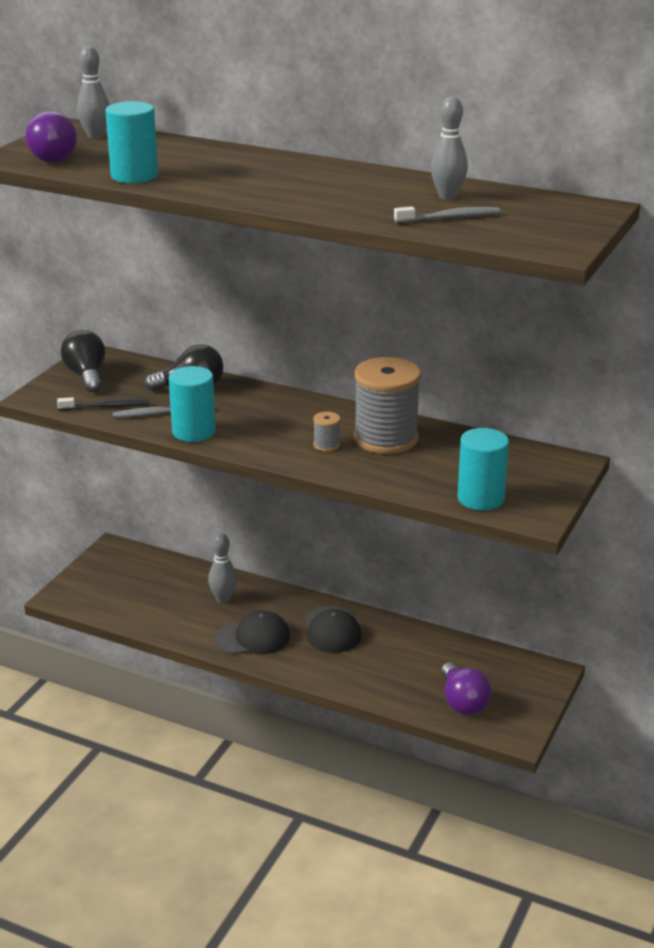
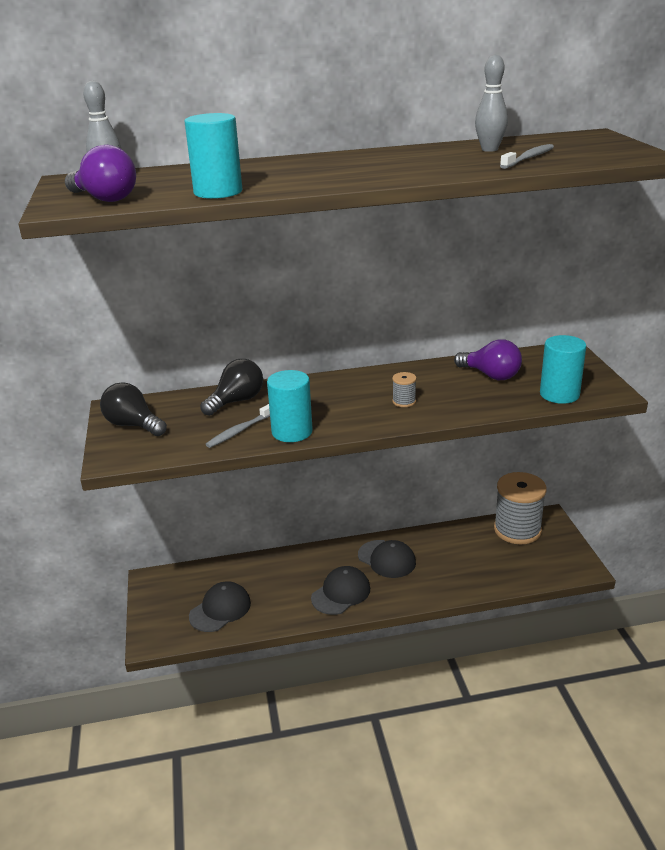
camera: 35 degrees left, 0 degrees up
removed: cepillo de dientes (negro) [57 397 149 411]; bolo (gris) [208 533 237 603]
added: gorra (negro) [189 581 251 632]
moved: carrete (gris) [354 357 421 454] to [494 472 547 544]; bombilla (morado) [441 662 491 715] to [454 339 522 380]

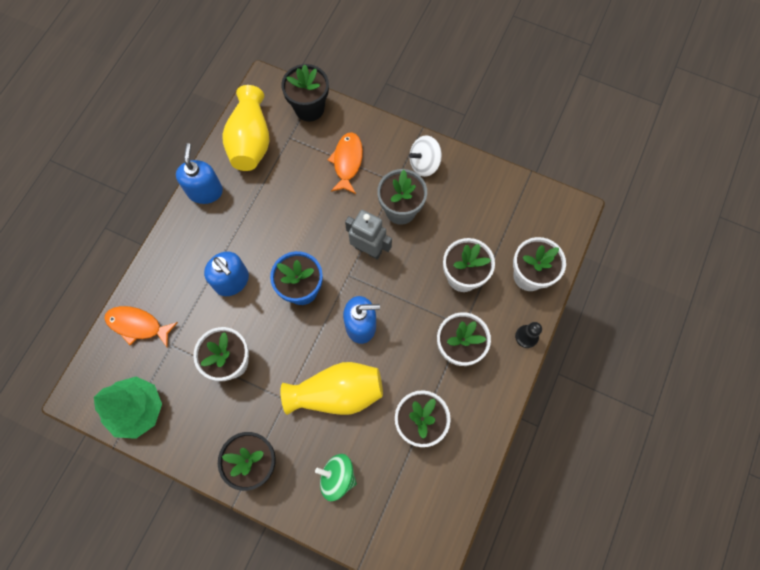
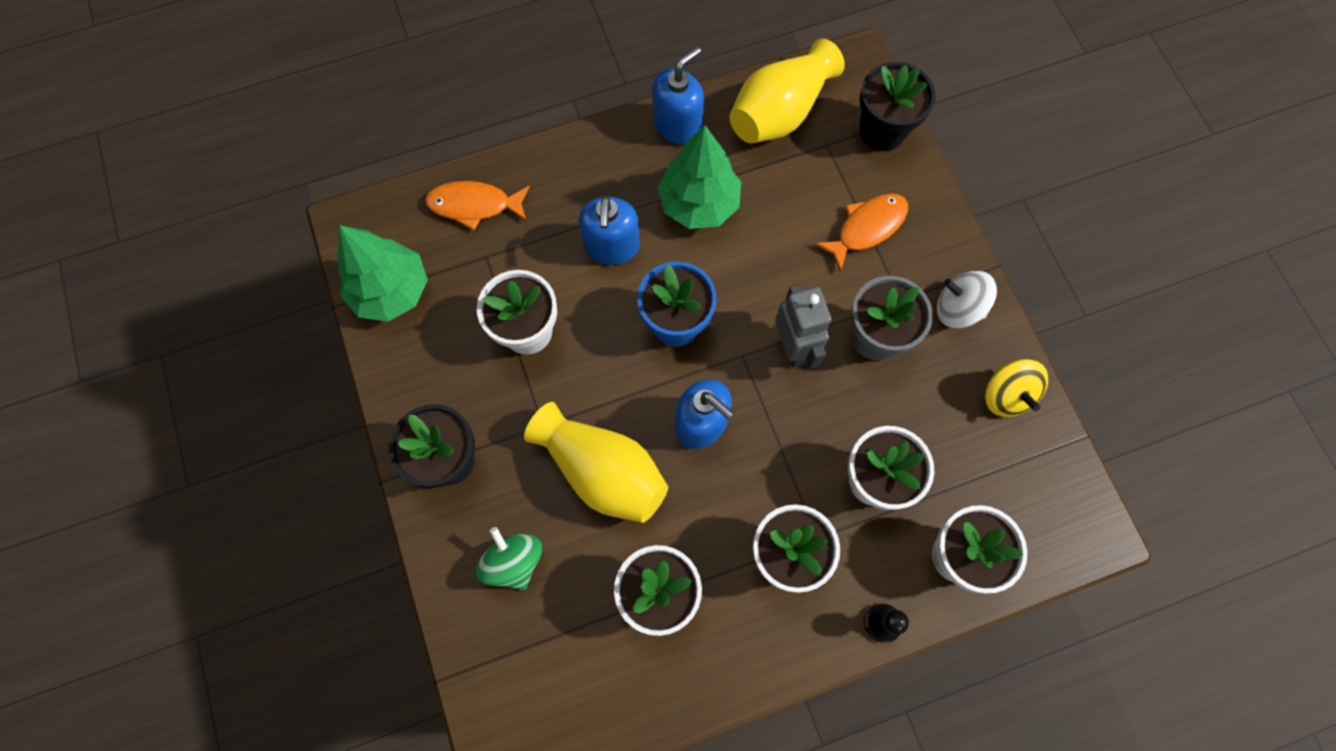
camera: 45 degrees right, 0 degrees up
added: árbol (verde) [657 125 741 229]; peonza (amarillo) [985 359 1048 417]
turned: pez (naranja) [104 306 178 348] = [425 181 530 230] 60 degrees counterclockwise

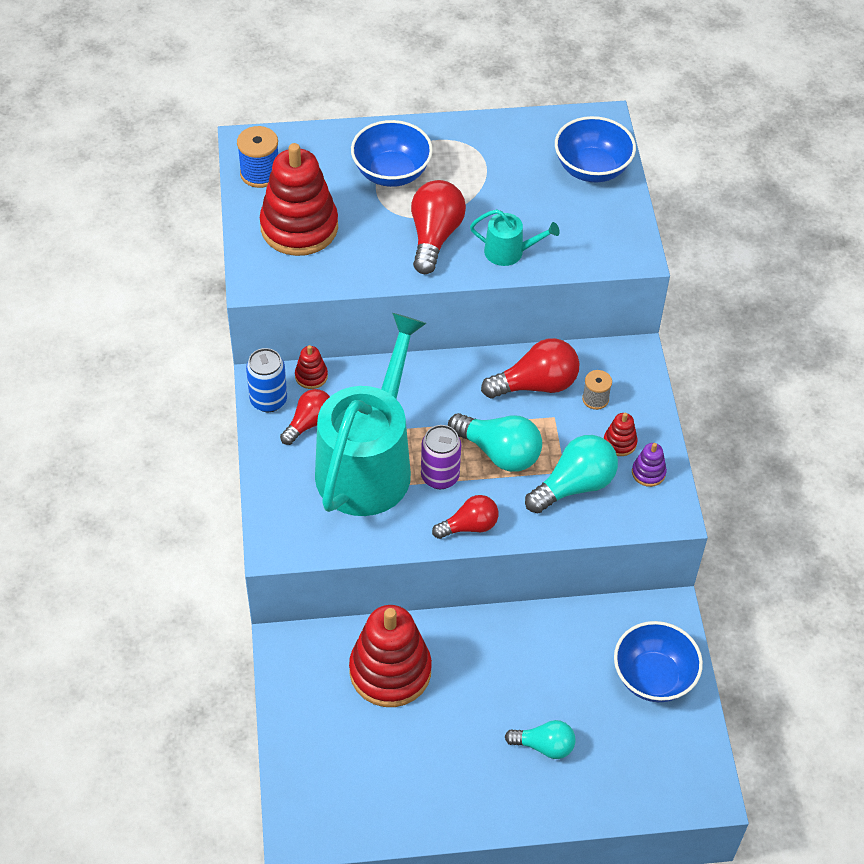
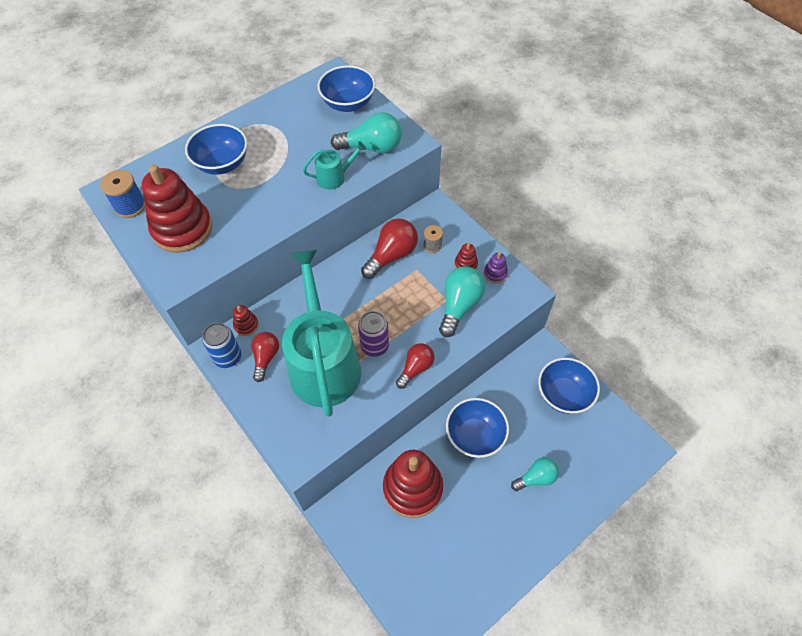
camera: 30 degrees left, 5 degrees up
removed: bombilla (rojo) [411 180 466 274]
added: cuenco (azul) [446 398 509 458]
moved: bombilla (turquesa) [448 413 542 472] to [331 112 402 153]

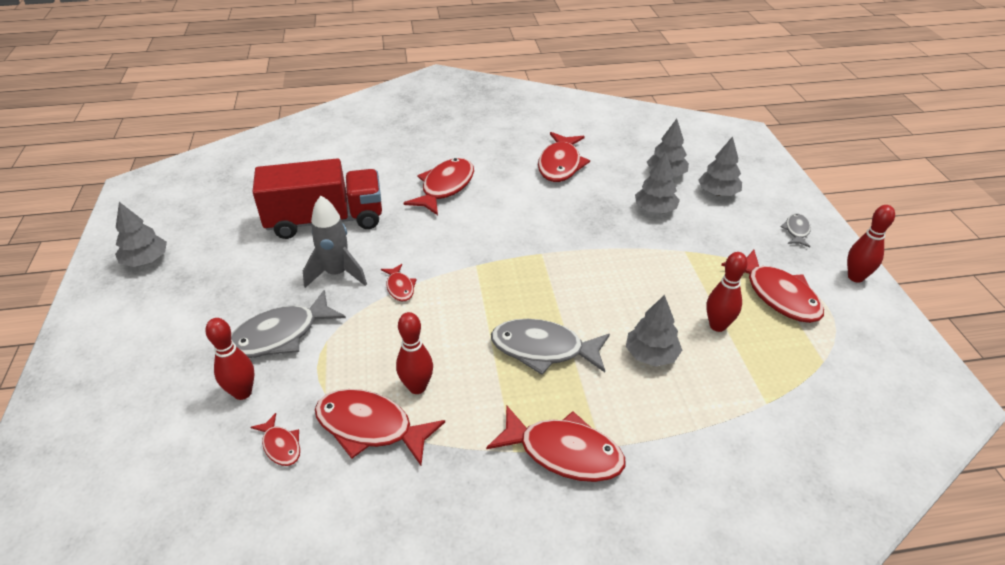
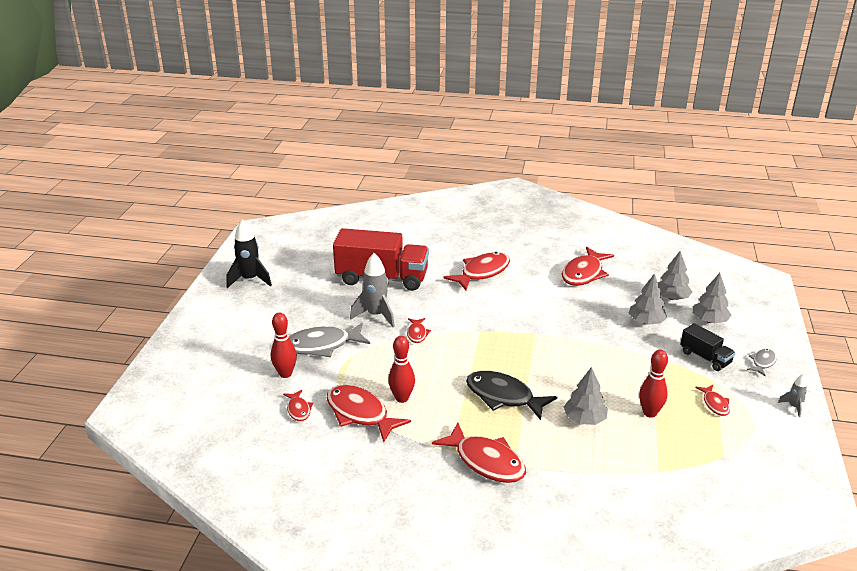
camera: 20 degrees right, 10 degrees down
added: camión (negro) [680 323 735 371]
replaced: árbol (gris) [115 202 167 267] to cohete (negro) [226 219 272 288]; bolo (rojo) [847 205 895 283] to cohete (gris) [778 374 807 417]
recoloured: pez (gris) [491 319 610 375] to pez (negro) [466 371 557 420]
resized: pez (rojo) [721 250 824 323] = [695 385 730 416] x0.51

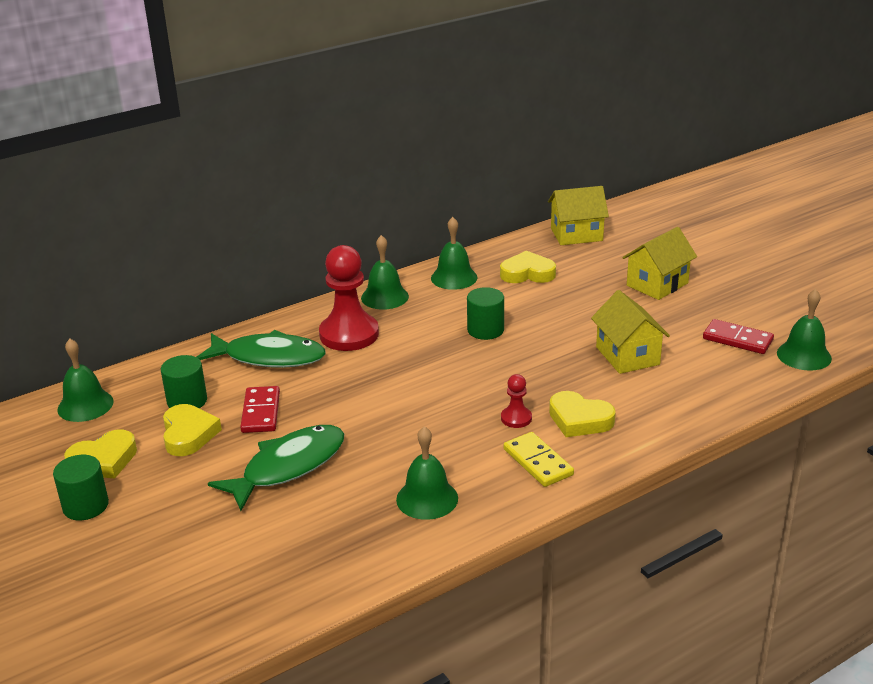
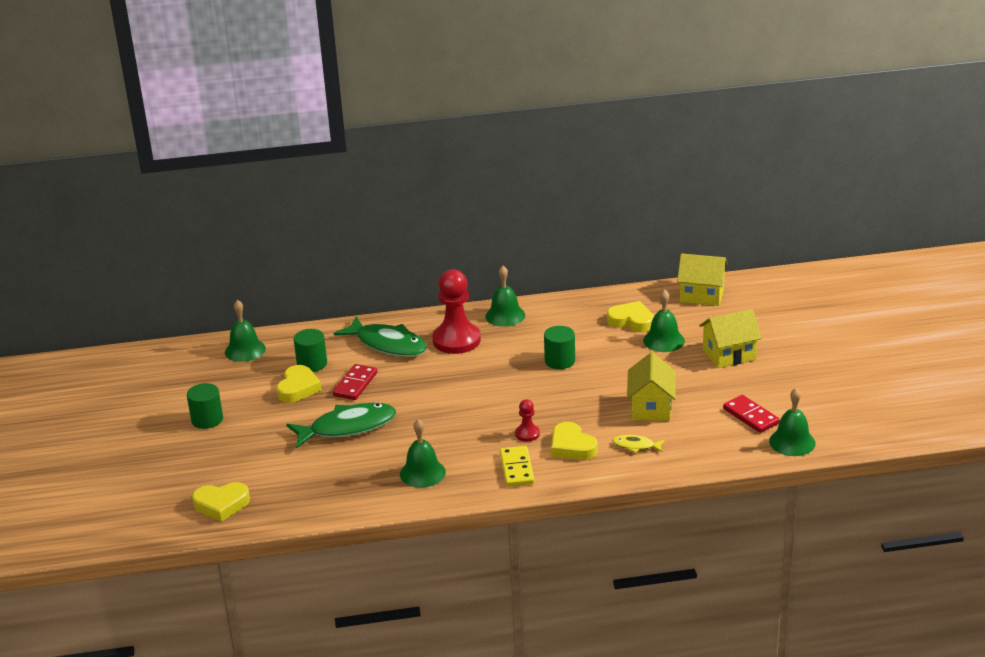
camera: 25 degrees right, 0 degrees up
added: pez (amarillo) [612 435 665 453]
moved: corazón (amarillo) [64 429 137 478] to [192 482 250 522]; campana (verde) [431 217 477 290] to [643 290 685 352]

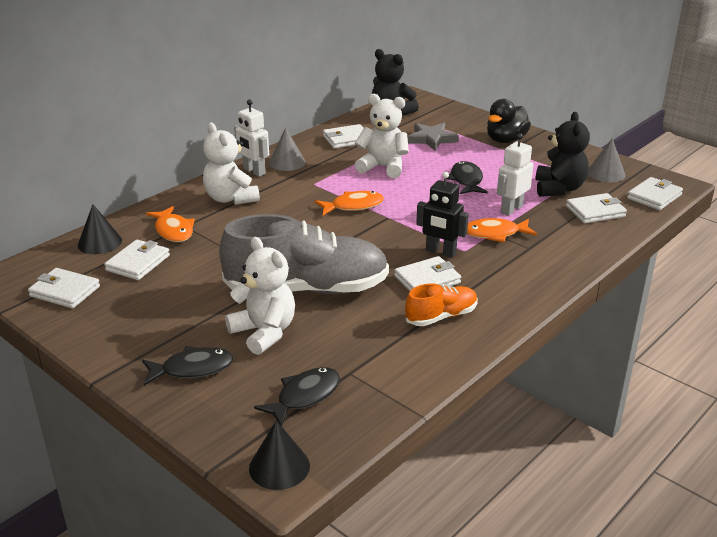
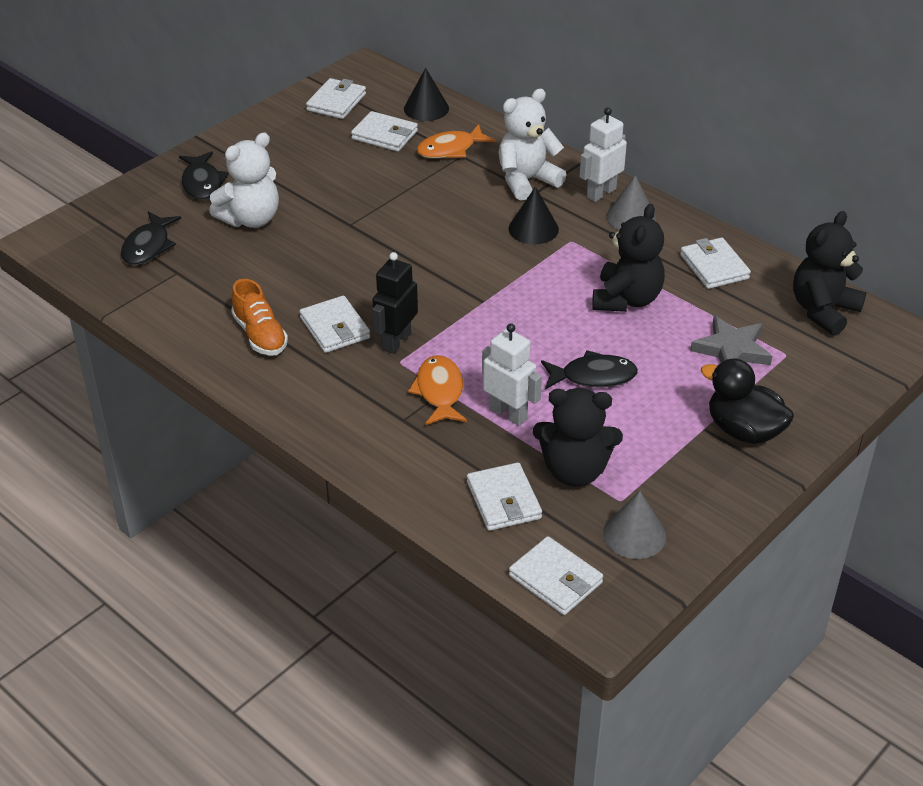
camera: 90 degrees right, 10 degrees up
removed: zapato (gris) [219 214 389 294]; pez (naranja) [315 191 384 215]
moved: cono (negro) [249 420 310 490] to [509 186 559 244]
recoloured: osito (blanco) [355 94 409 178] to osito (negro) [592 204 665 312]
turned: pez (negro) [254 367 340 426] = [121 212 181 265] 60 degrees clockwise

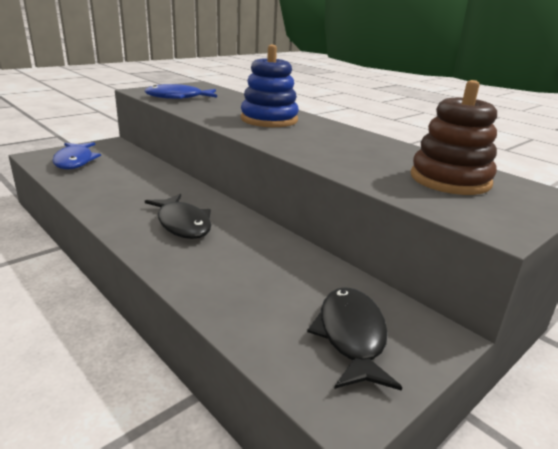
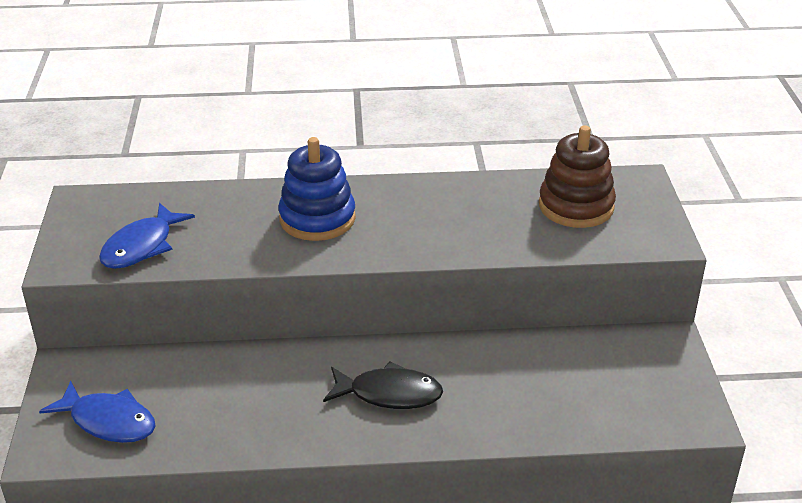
camera: 50 degrees left, 10 degrees up
removed: pez (negro) [307 287 403 391]

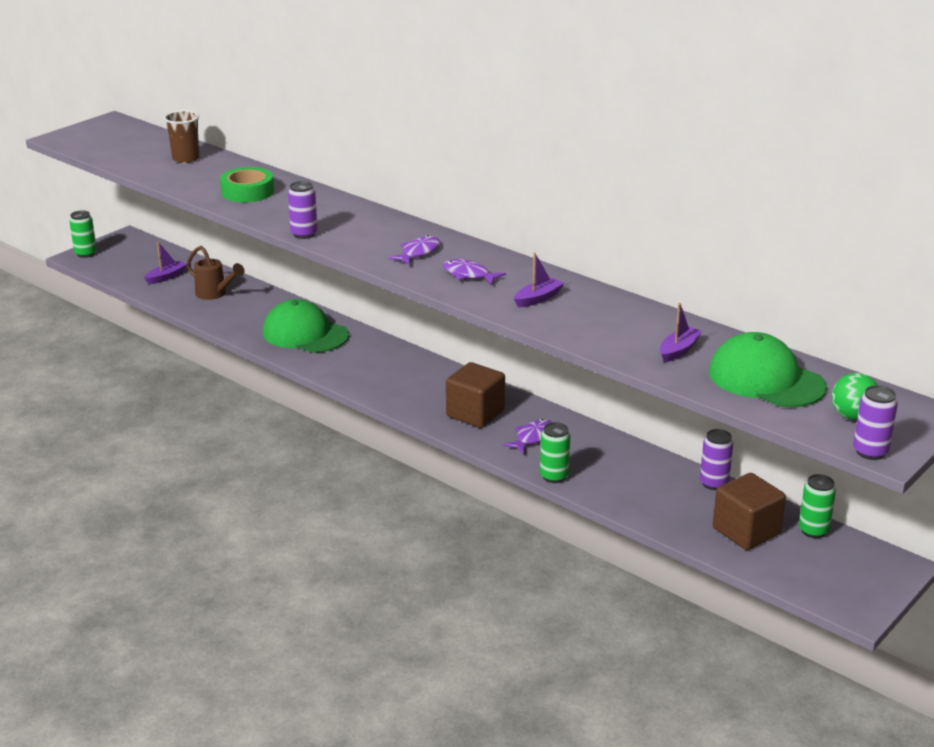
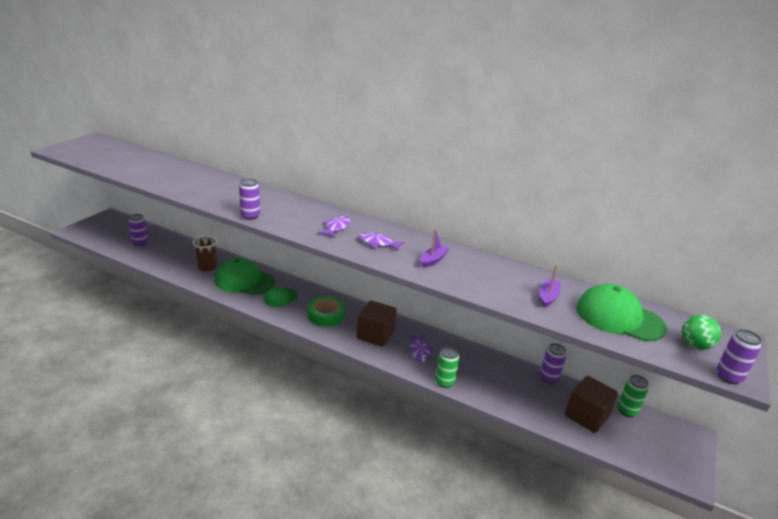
camera: 15 degrees left, 0 degrees up
removed: lata (verde) [69 210 97 258]; regadera (marrón) [187 246 245 300]
added: gorra (verde) [264 287 298 307]
moved: vaso (marrón) [164 110 200 163] to [193 236 217 272]; cinta adhesiva (verde) [220 167 274 203] to [308 296 345 327]
replaced: barco (morado) [144 241 187 284] to lata (morado) [128 214 148 246]
turned: pez (morado) [503 419 552 454] = [408 335 434 362] 150 degrees clockwise

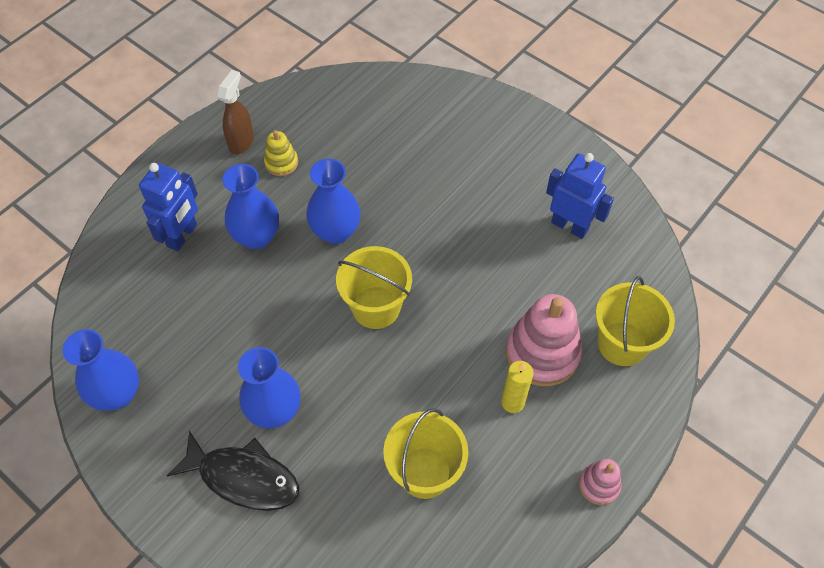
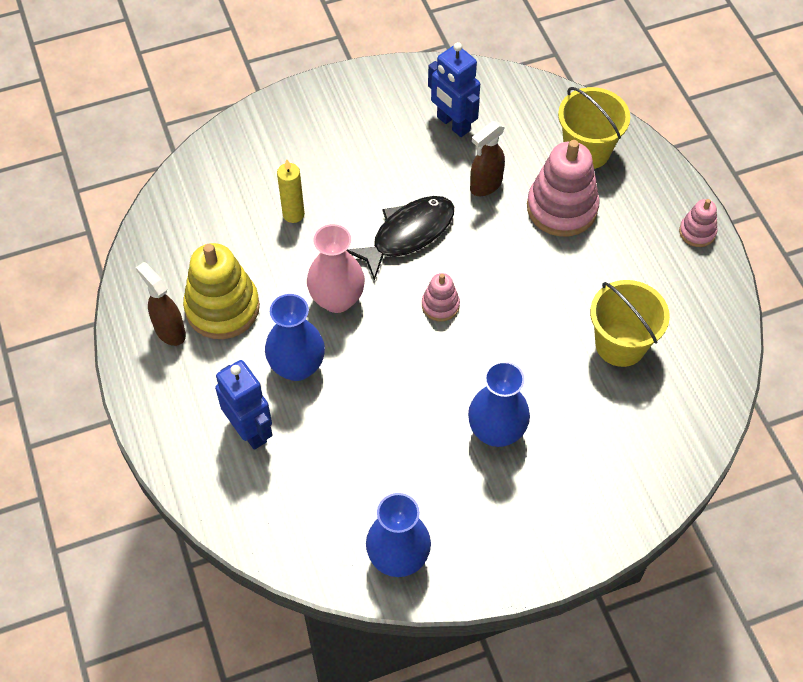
camera: 60 degrees left, 0 degrees up
added: pulverizador (marrón) [470 121 505 196]
moved: pez (negro) [166 431 300 511] to [346 196 454 281]; vela (amarillo) [501 361 534 413] to [277 160 305 223]
replaced: balde (amarillo) [336 246 412 329] to juguete apilable (rosa) [422 273 460 321]
recoloured: florero (azul) [306 159 361 244] to florero (rosa) [307 224 365 313]
turned: robot (azul) [546 153 614 239] = [428 42 480 137] 105 degrees counterclockwise
resized: juguete apilable (amarillo) [264 130 298 176] = [183 243 260 339] x1.95

